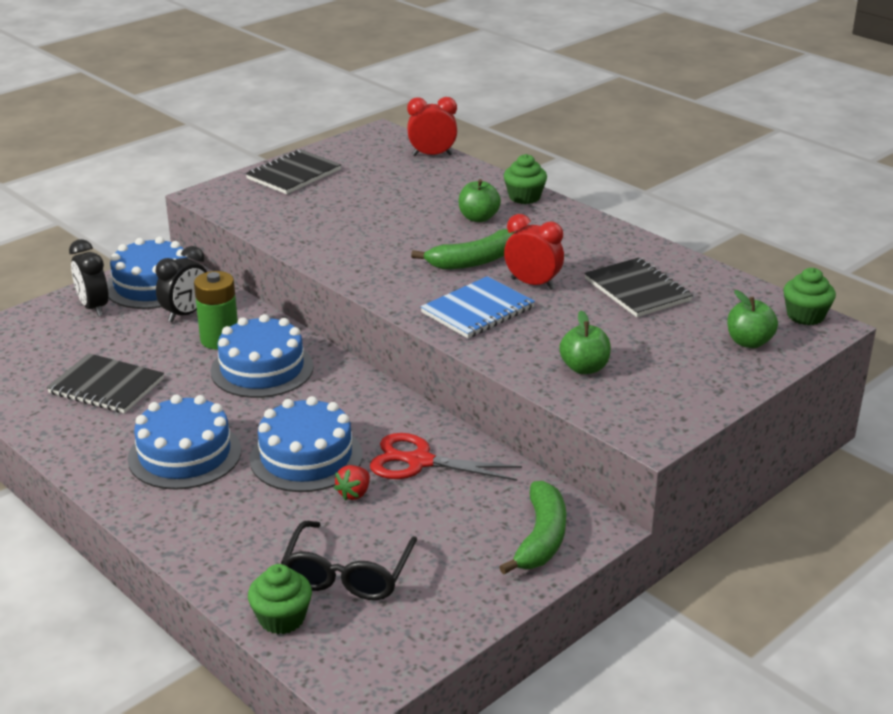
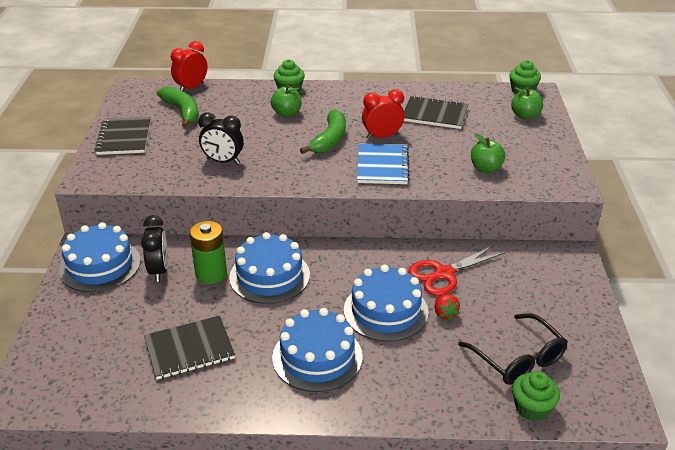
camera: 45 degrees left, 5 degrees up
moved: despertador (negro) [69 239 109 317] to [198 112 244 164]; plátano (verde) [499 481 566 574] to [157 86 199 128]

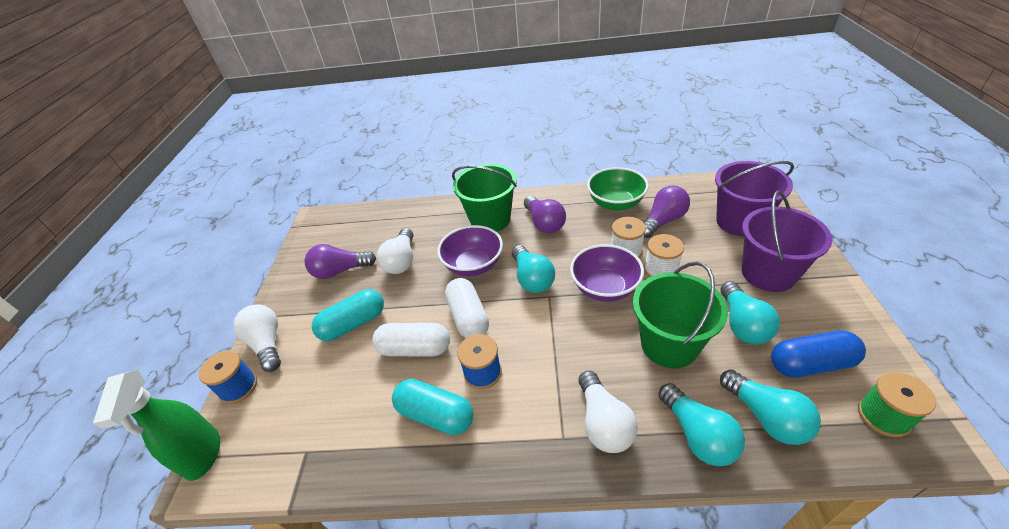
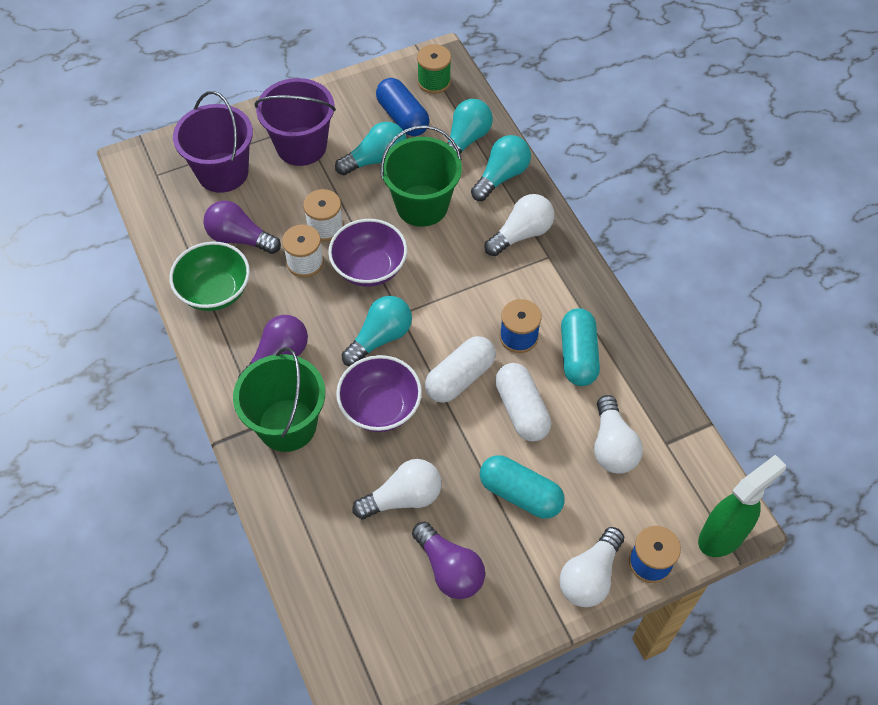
camera: 120 degrees left, 15 degrees up
added: bombilla (blanco) [594 395 643 474]

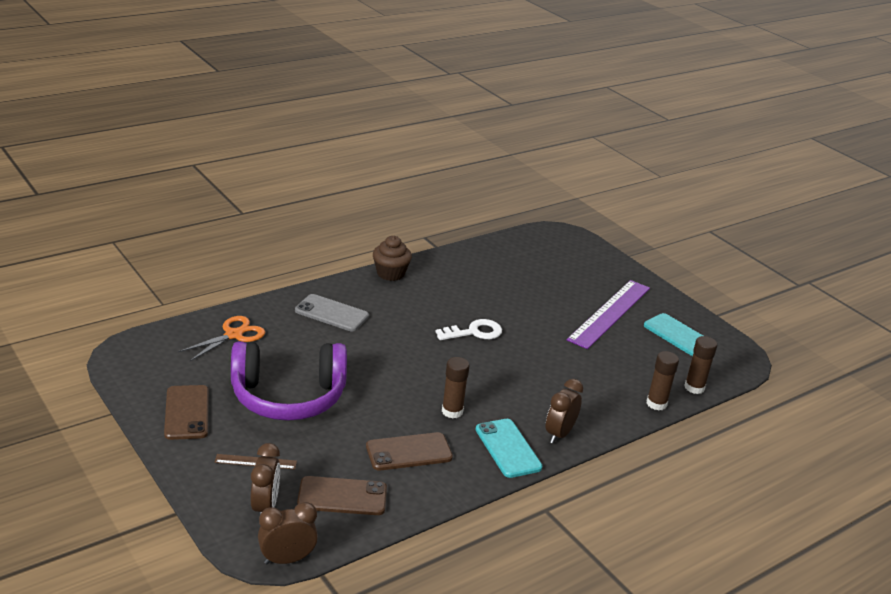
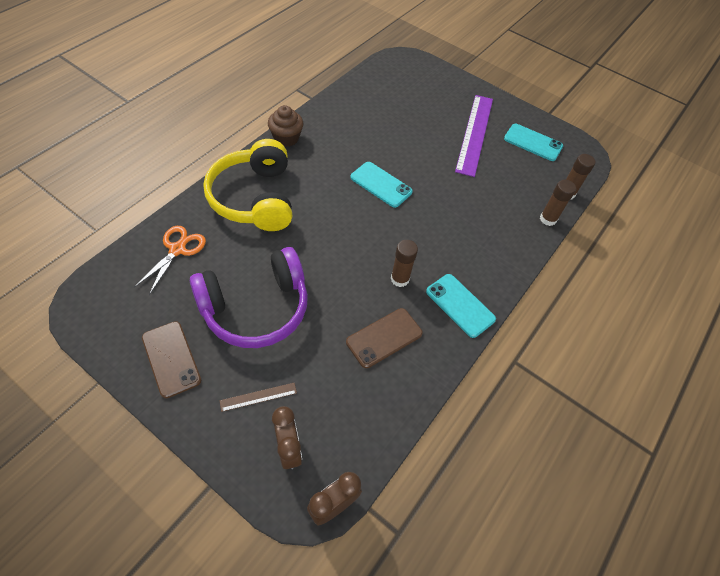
camera: 20 degrees left, 25 degrees up
removed: móvil (marrón) [297 476 387 515]; despertador (marrón) [546 379 584 444]
replaced: móvil (gris) [295 294 369 331] to auriculares (amarillo) [203 139 292 231]; llave (blanco) [436 319 502 340] to móvil (turquesa) [350 162 413 208]

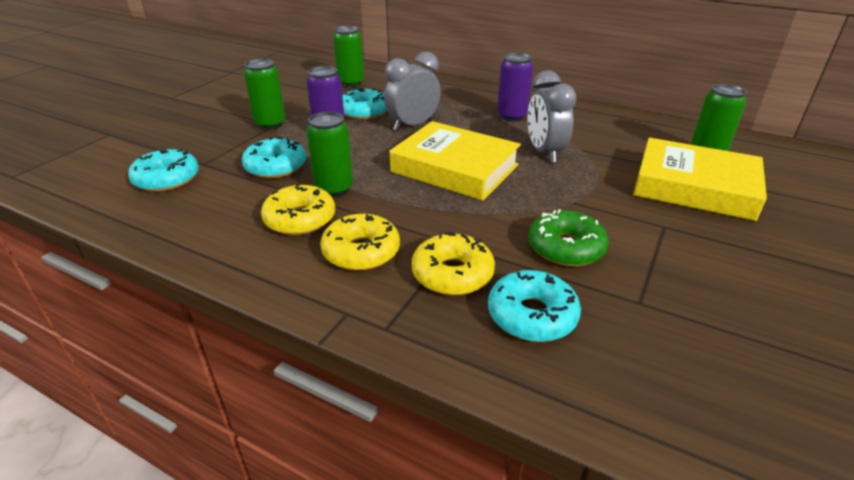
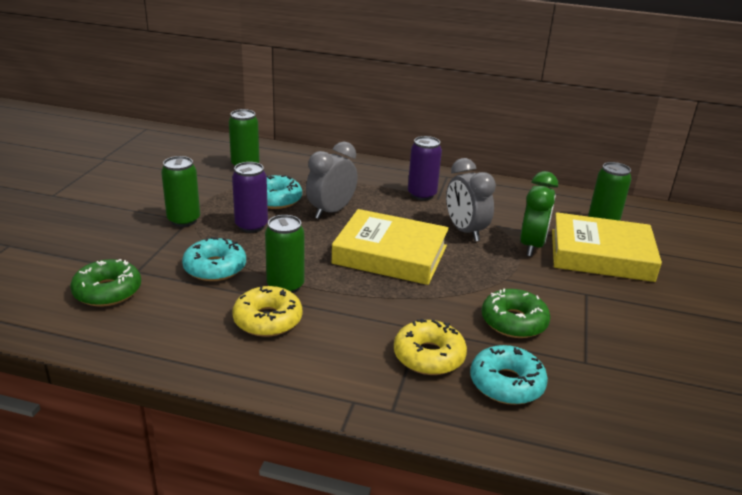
camera: 15 degrees left, 5 degrees down
removed: rosquilla (amarillo) [320 214 400 271]
added: despertador (verde) [520 171 558 257]
recoloured: rosquilla (turquesa) [128 149 199 192] to rosquilla (verde) [70 259 141 307]

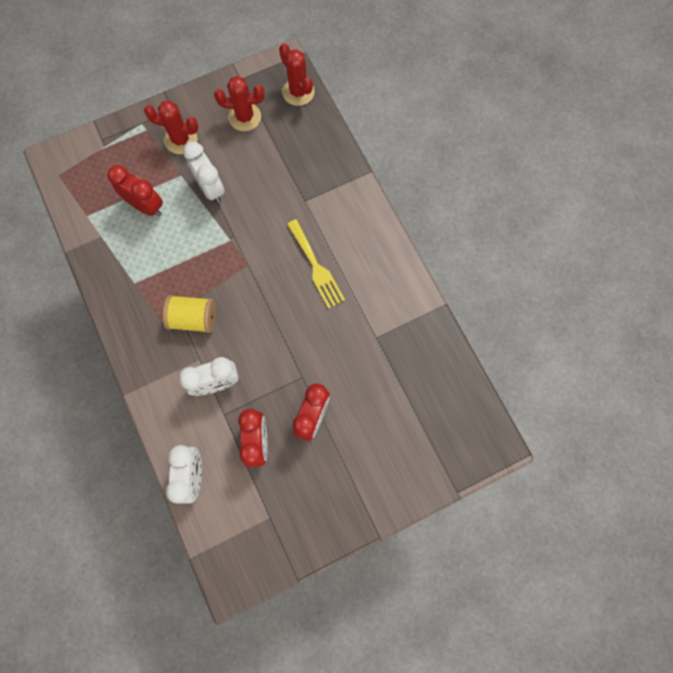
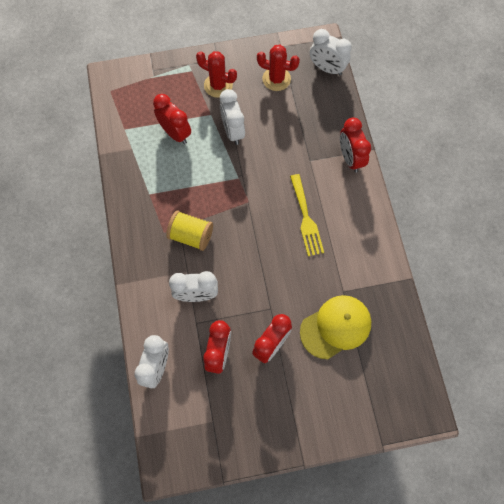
camera: 15 degrees right, 5 degrees down
added: gorra (amarillo) [300 295 371 359]; despertador (rojo) [340 117 371 173]
replaced: cactus (rojo) [279 43 315 106] to despertador (blanco) [310 29 352 75]

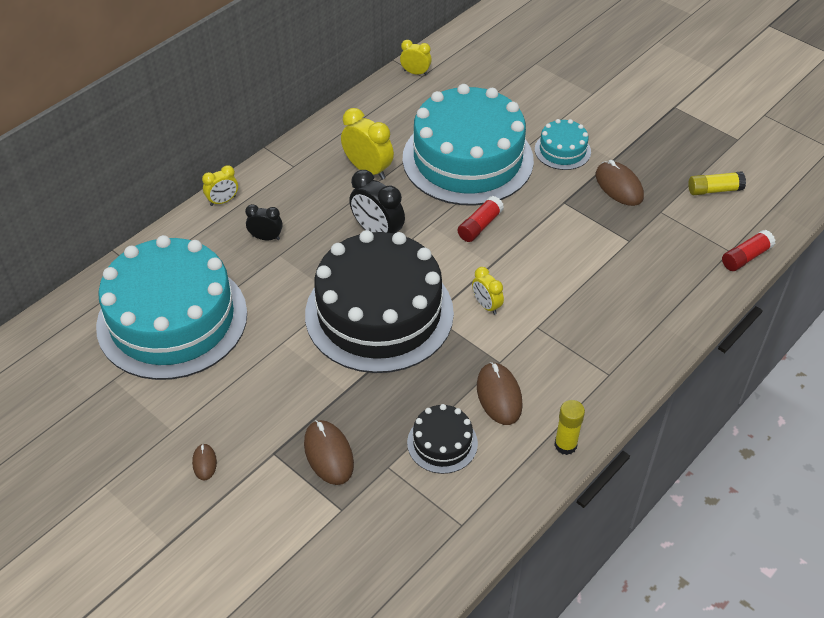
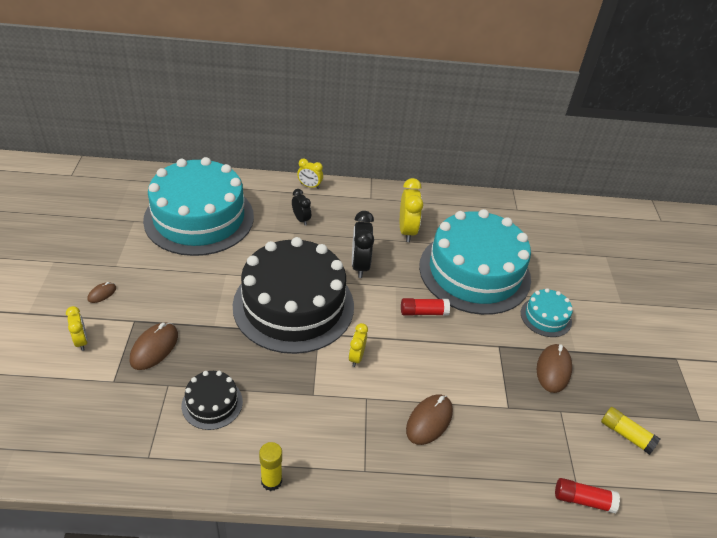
camera: 45 degrees right, 5 degrees down
moved: despertador (amarillo) [400 40 432 75] to [66 306 88 351]; ratón (marrón) [477 362 523 425] to [406 394 453 445]

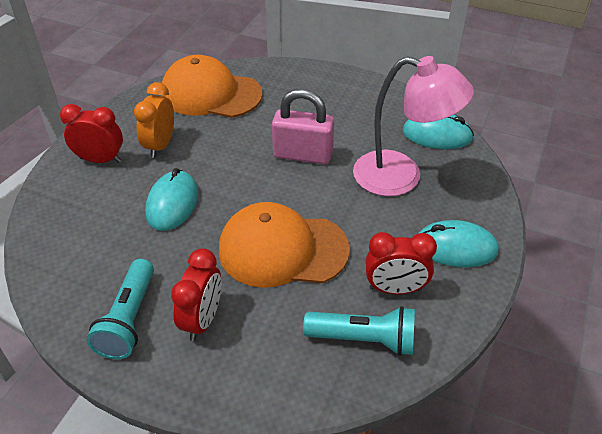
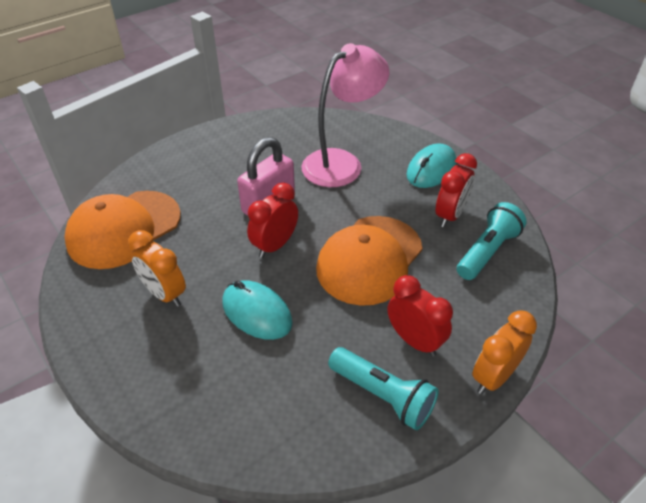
camera: 60 degrees left, 0 degrees up
removed: ratón (turquesa) [403 115 474 149]
added: despertador (naranja) [472 311 537 394]
moved: despertador (rojo) [60 104 123 163] to [247 183 298 258]

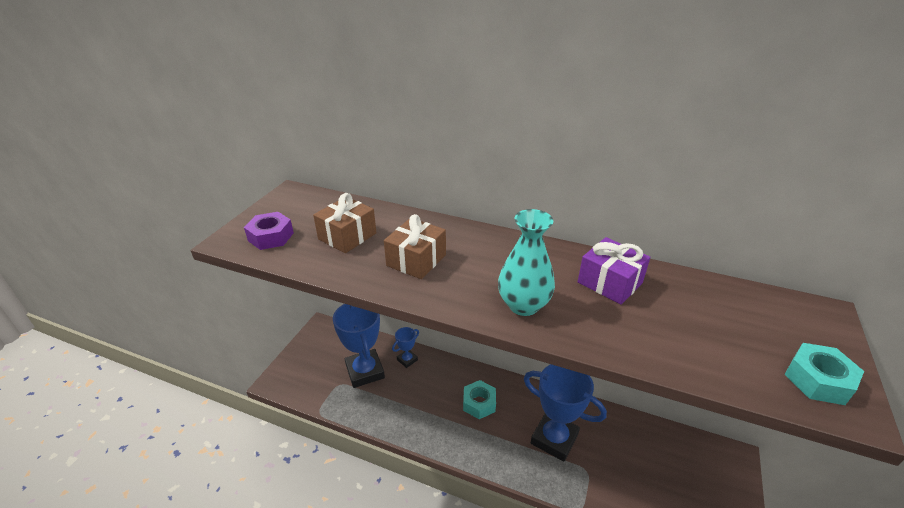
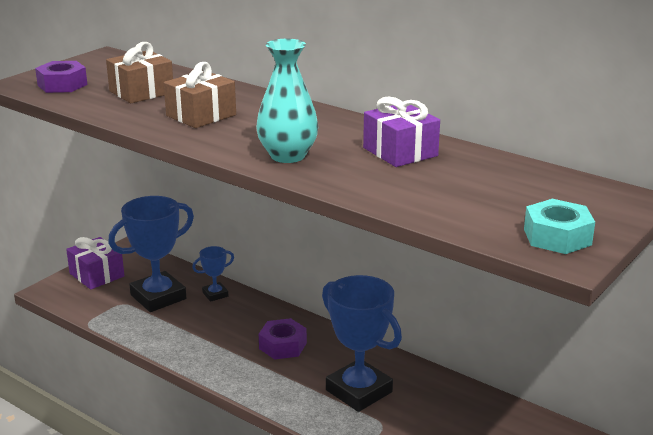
camera: 15 degrees right, 10 degrees down
added: regalo (morado) [66 237 124 289]
recoloured: tuerca (turquesa) [463 380 496 419] to tuerca (morado) [259 318 307 360]
turned: trofeo (azul) [333 304 385 388] = [108 196 194 312] 60 degrees clockwise

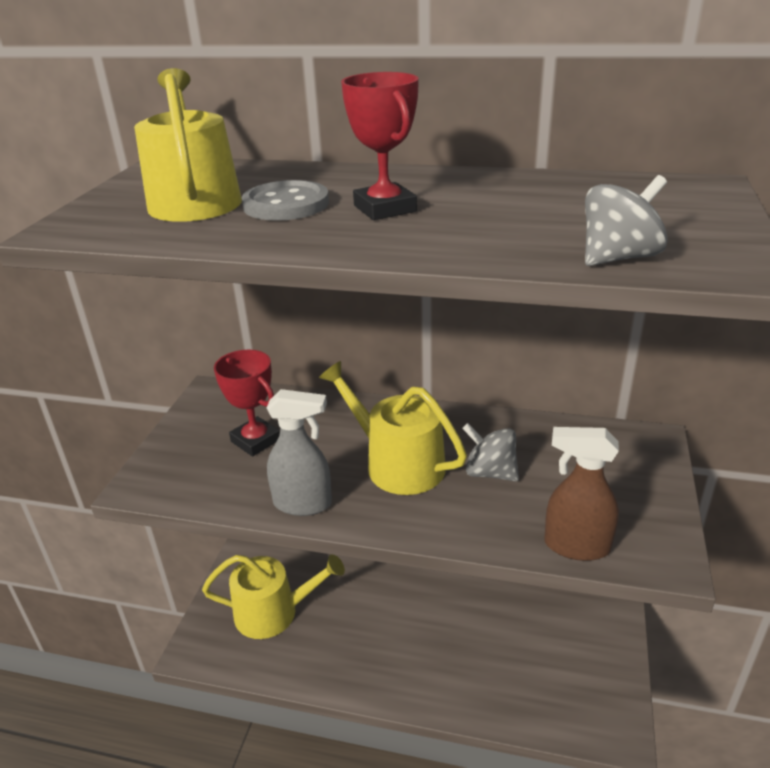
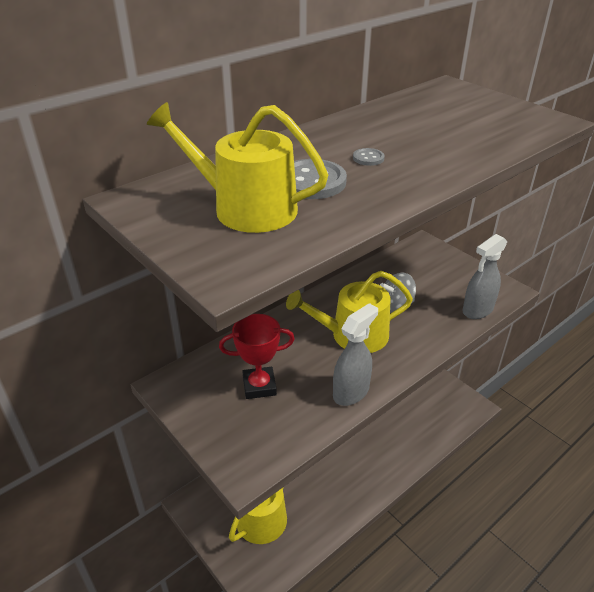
camera: 55 degrees left, 5 degrees up
removed: peonza (gris) [585 175 668 266]
replaced: trofeo (rojo) [341 72 419 220] to botón (gris) [353 148 384 166]
recoloured: pulverizador (marrón) [544 427 619 561] to pulverizador (gris) [463 234 507 319]

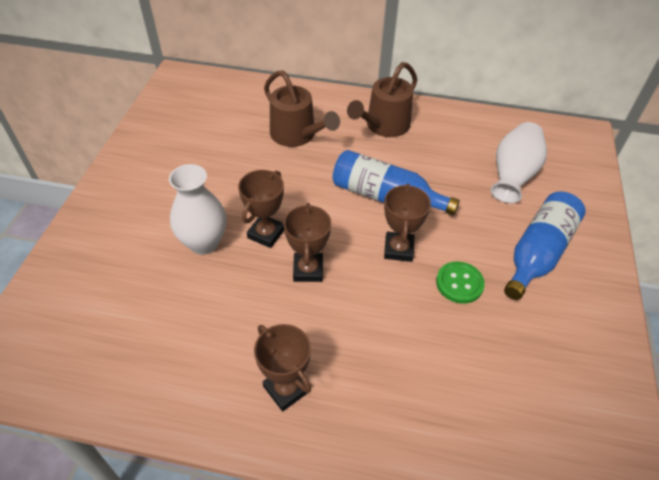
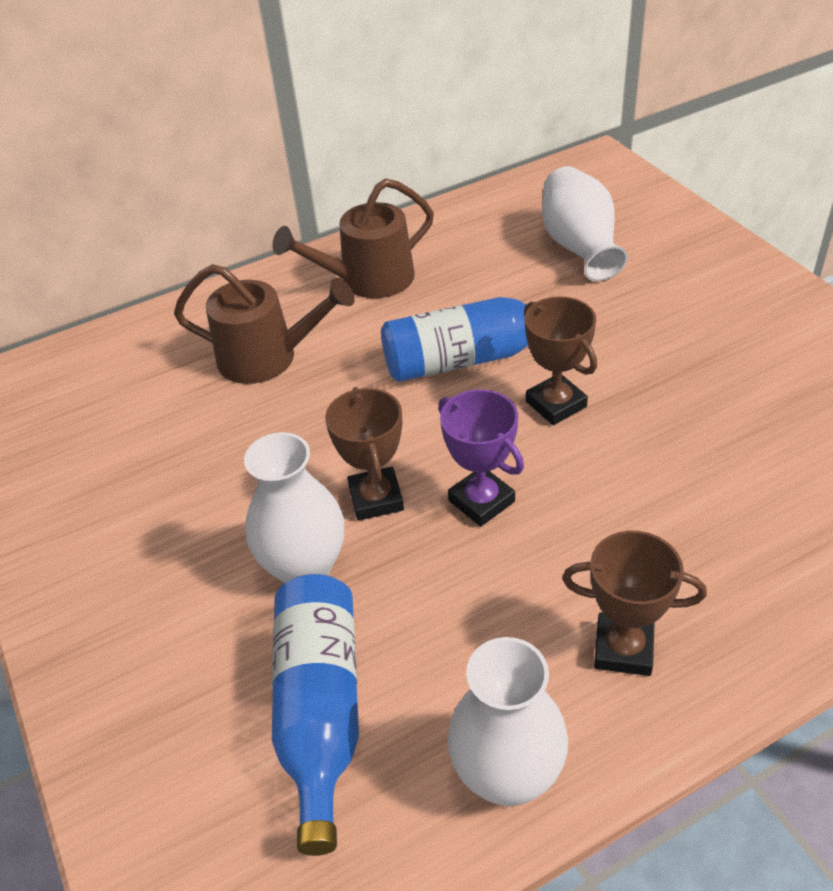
camera: 35 degrees left, 5 degrees down
removed: botón (verde) [436 261 485 304]
added: florero (blanco) [447 637 568 806]
moved: botella (azul) [504 191 586 300] to [272 574 359 856]
recoloured: trofeo (marrón) [283 203 331 282] to trofeo (morado) [438 389 524 527]
turned: regadera (marrón) [347 62 417 137] = [272 178 434 298] 60 degrees clockwise

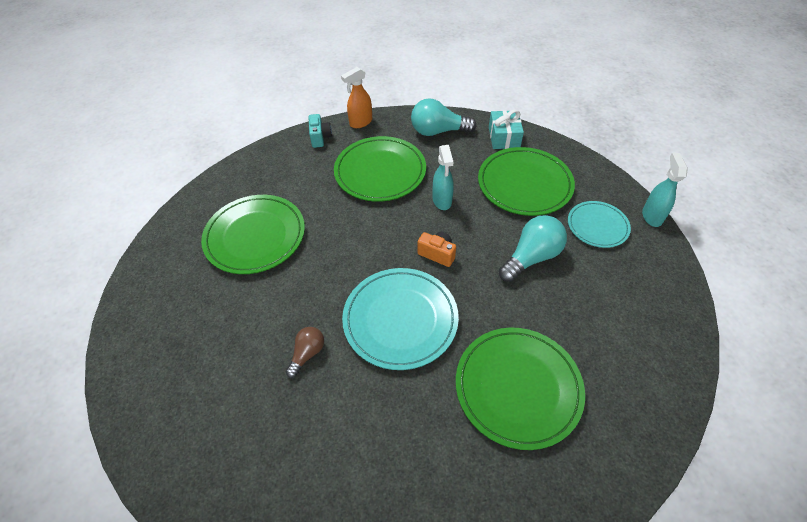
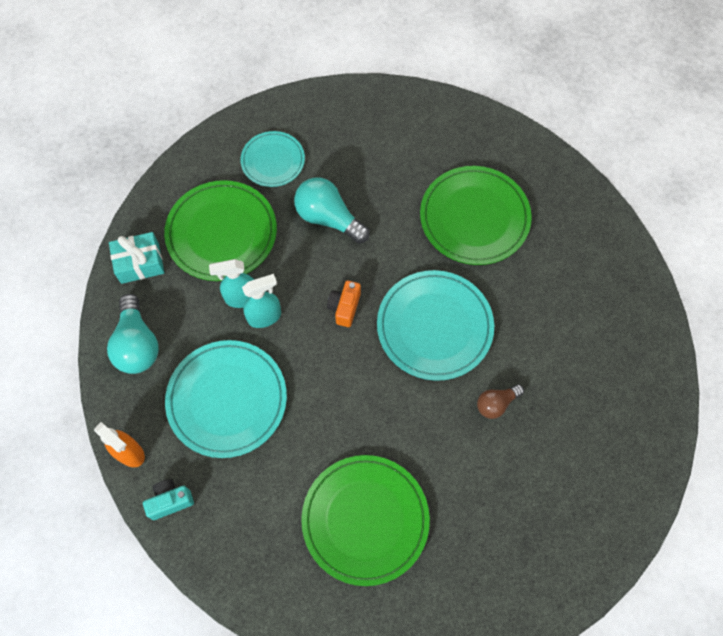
camera: 105 degrees left, 15 degrees up
moved: pulverizador (turquesa) [642 153 688 227] to [209 259 254 308]
recoloured: plato (verde) [334 136 426 202] to plato (turquesa) [165 340 287 458]
turned: bombilla (marrón) [286 327 324 378] = [477 384 524 419] 45 degrees counterclockwise

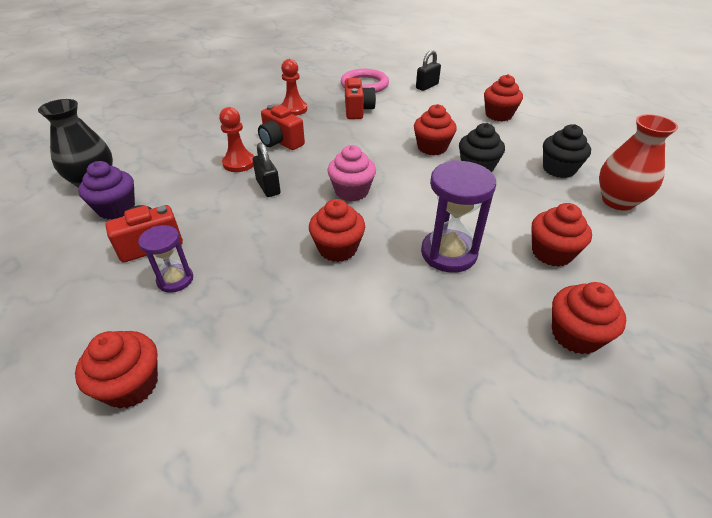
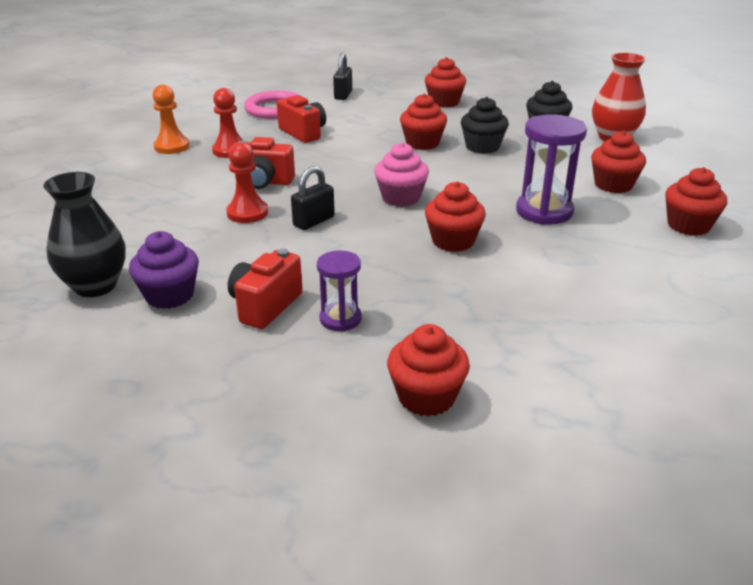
camera: 35 degrees left, 10 degrees down
added: peón (naranja) [153 85 190 154]
turned: candado (negro) [253 143 281 197] = [291 166 335 230] 75 degrees counterclockwise

